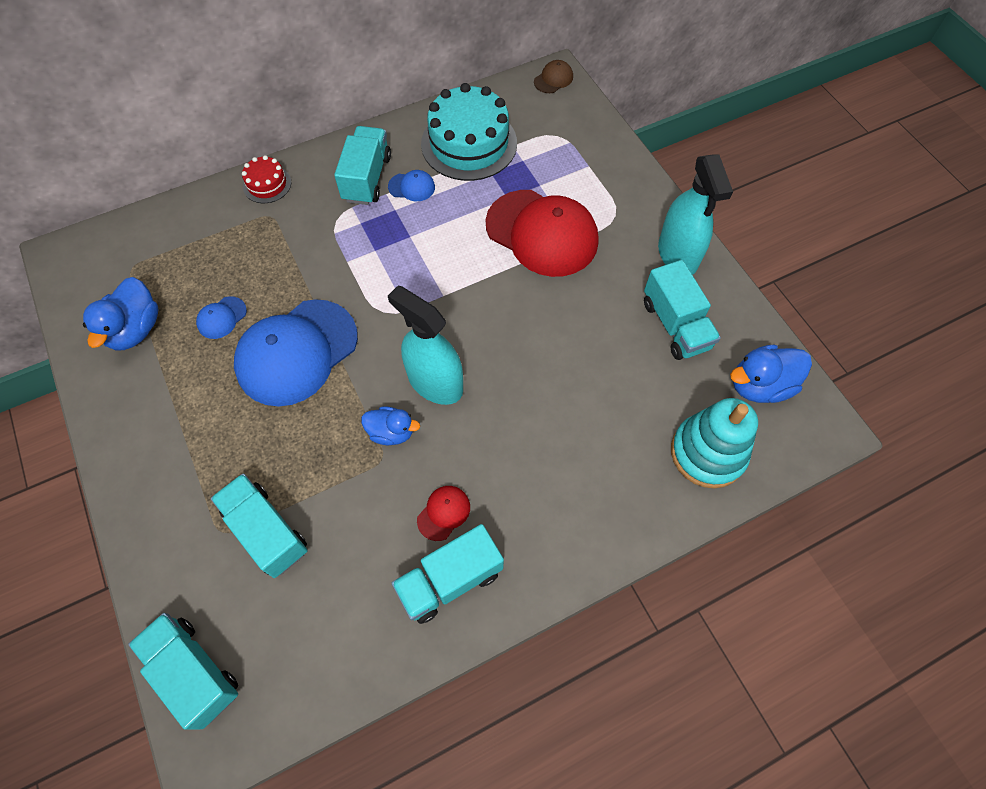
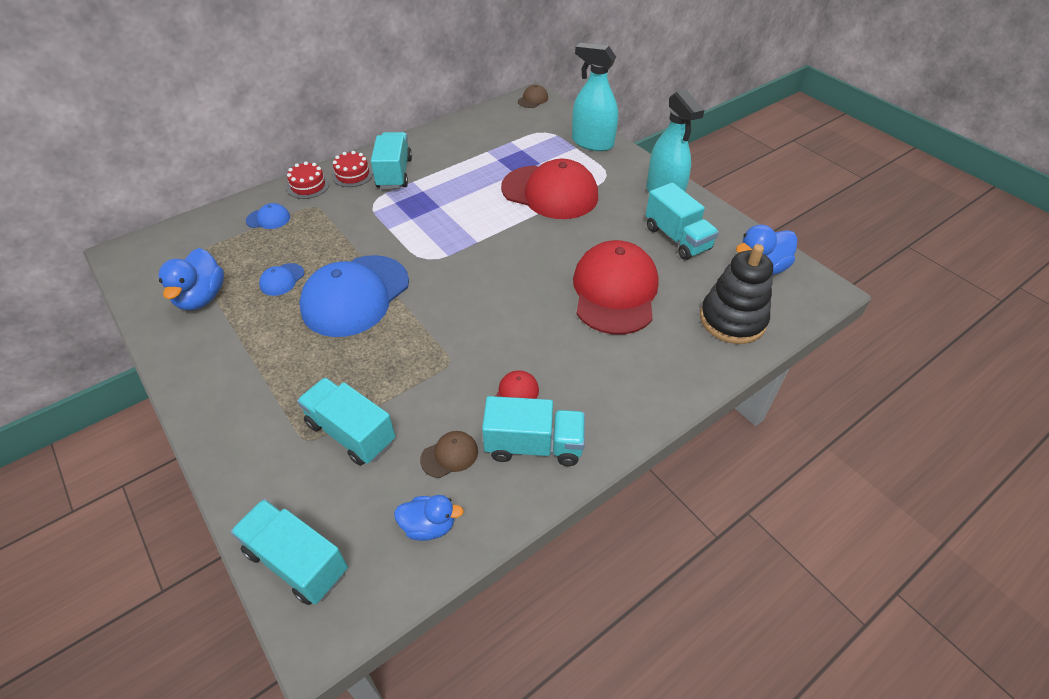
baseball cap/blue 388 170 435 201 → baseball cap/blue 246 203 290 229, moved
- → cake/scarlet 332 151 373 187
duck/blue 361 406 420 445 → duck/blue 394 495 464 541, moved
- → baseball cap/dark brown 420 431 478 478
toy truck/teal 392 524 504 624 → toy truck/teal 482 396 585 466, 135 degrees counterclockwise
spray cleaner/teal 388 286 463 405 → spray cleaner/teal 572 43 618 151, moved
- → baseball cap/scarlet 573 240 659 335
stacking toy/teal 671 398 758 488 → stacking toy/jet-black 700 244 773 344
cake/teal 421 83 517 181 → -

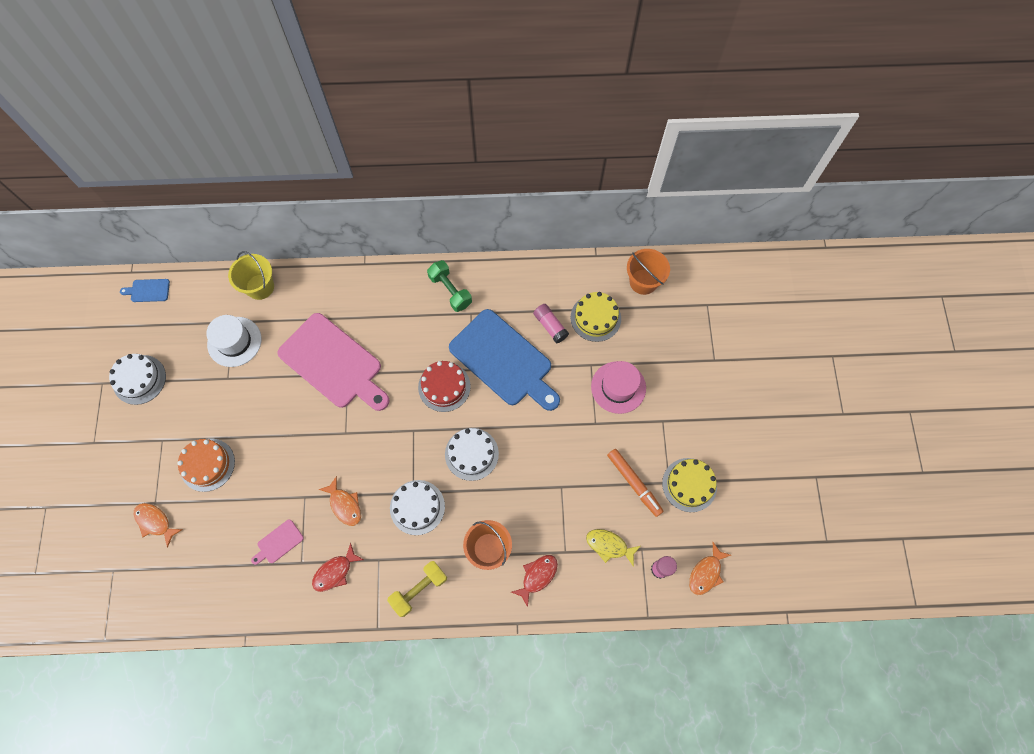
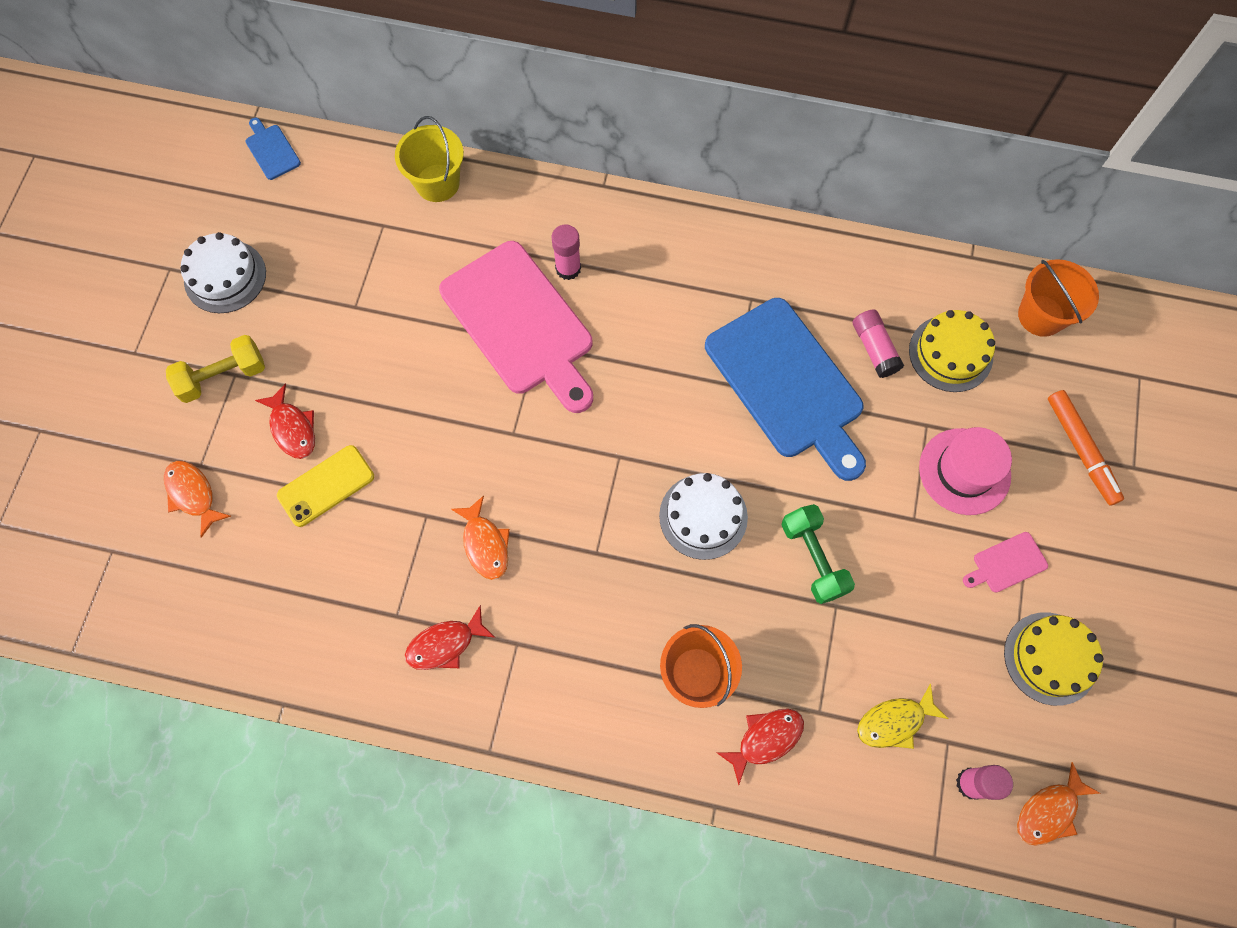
dumbbell/bright yellow 387 561 447 617 → dumbbell/bright yellow 166 335 265 403, moved
bread board/blue 120 279 170 302 → bread board/blue 246 118 301 180, 45 degrees clockwise
cake/bright orange 178 438 235 492 → fish figure/scarlet 255 384 315 459
- → phone/bright yellow 277 445 374 527
- → stick of glue/rosy 552 225 581 280
dumbbell/emerald 427 260 472 312 → dumbbell/emerald 782 504 855 604, moved
fish figure/bright yellow 586 529 641 567 → fish figure/bright yellow 857 684 948 749, 60 degrees counterclockwise
bread board/rosy 251 519 304 565 → bread board/rosy 963 532 1048 593, moved
marker pen/bright orange 607 449 664 517 → marker pen/bright orange 1048 390 1124 506, moved
top hat/pure white 206 315 261 367 → -
cake/pure white 390 480 445 535 → -
cake/scarlet 418 361 471 412 → -

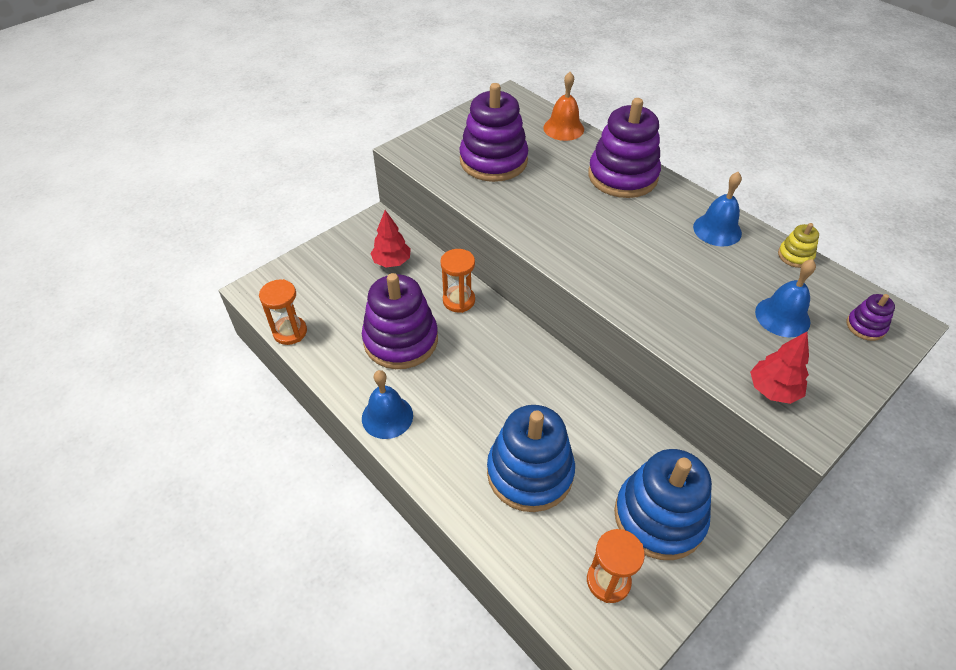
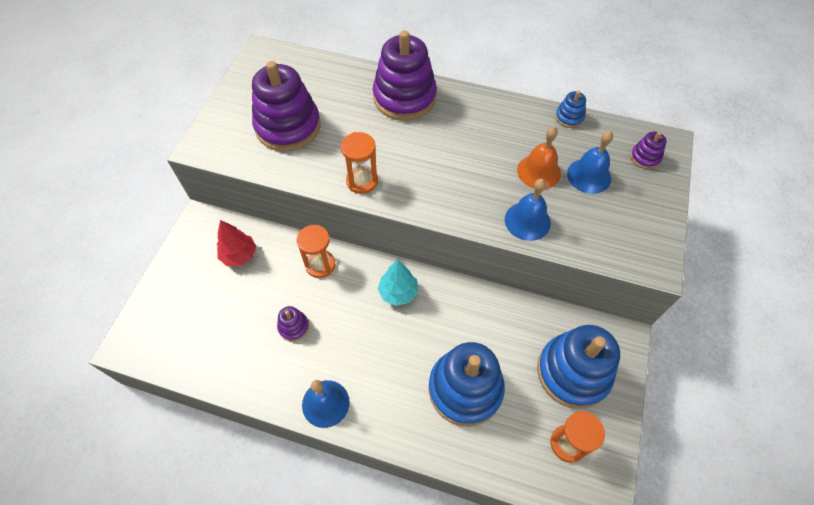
stacking toy/violet 362 273 438 369 → stacking toy/violet 277 306 309 341, x0.44
hourglass/bright orange 259 279 307 345 → hourglass/bright orange 341 132 378 194, moved
- → tree/teal 378 260 418 306
bell/blue 693 172 742 246 → bell/blue 505 179 551 241, moved
bell/bright orange 543 72 584 141 → bell/bright orange 517 127 561 189, moved
stacking toy/bright yellow 778 223 819 268 → stacking toy/blue 555 91 586 128
tree/scarlet 750 332 809 404 → -

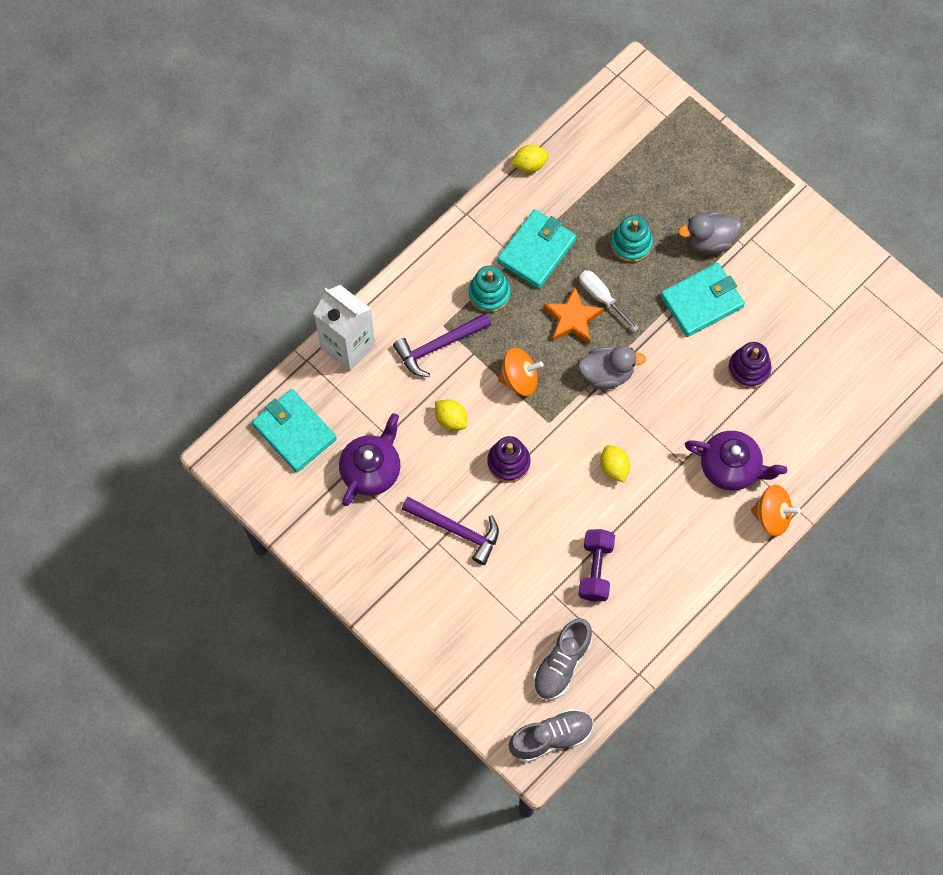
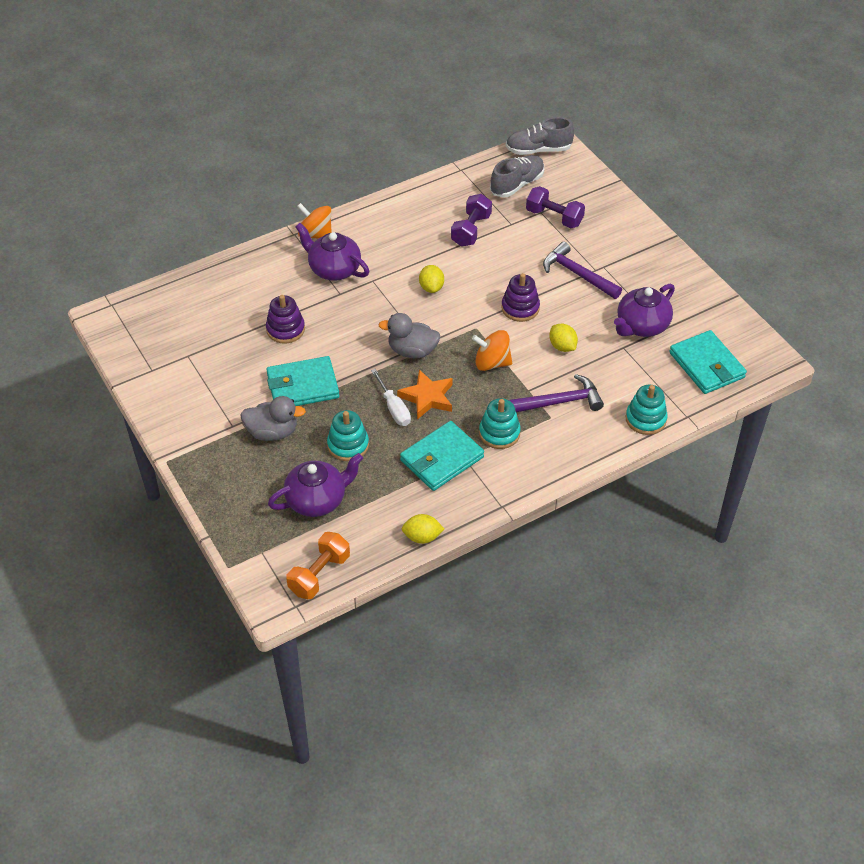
- → china teapot/violet 268 453 363 517
- → dumbbell/bright orange 286 532 350 599
- → dumbbell/violet 526 186 585 228
milk carton/pure white 314 285 375 371 → stacking toy/teal 626 385 668 435

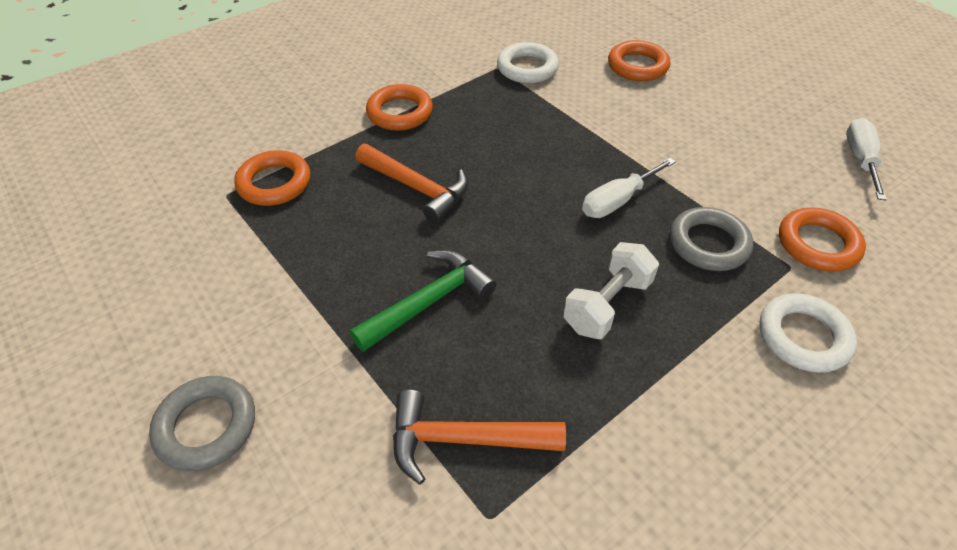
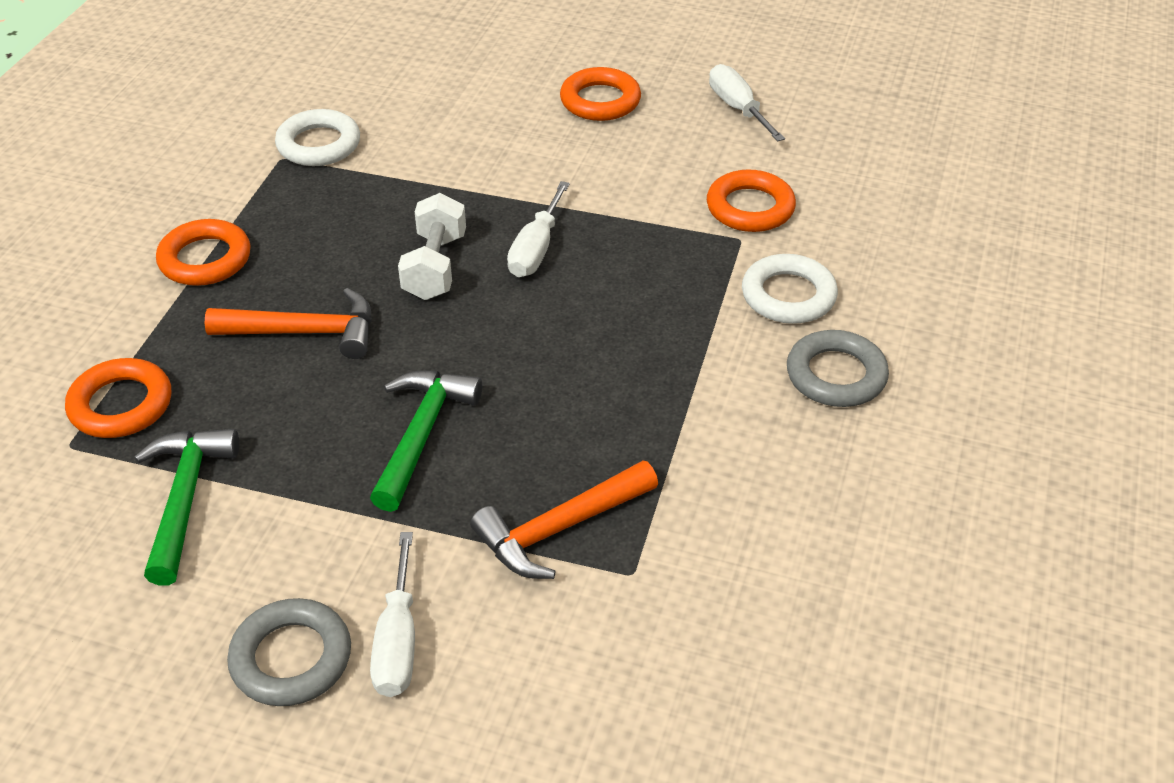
- → hammer/emerald 134 429 239 585
- → hand screwdriver/pure white 370 532 415 697
dumbbell/pure white 563 242 659 339 → dumbbell/pure white 398 193 466 300, moved
hoop/bright orange 608 40 670 81 → hoop/bright orange 560 67 641 121, moved
hoop/gray 670 207 753 271 → hoop/gray 787 330 889 407, moved

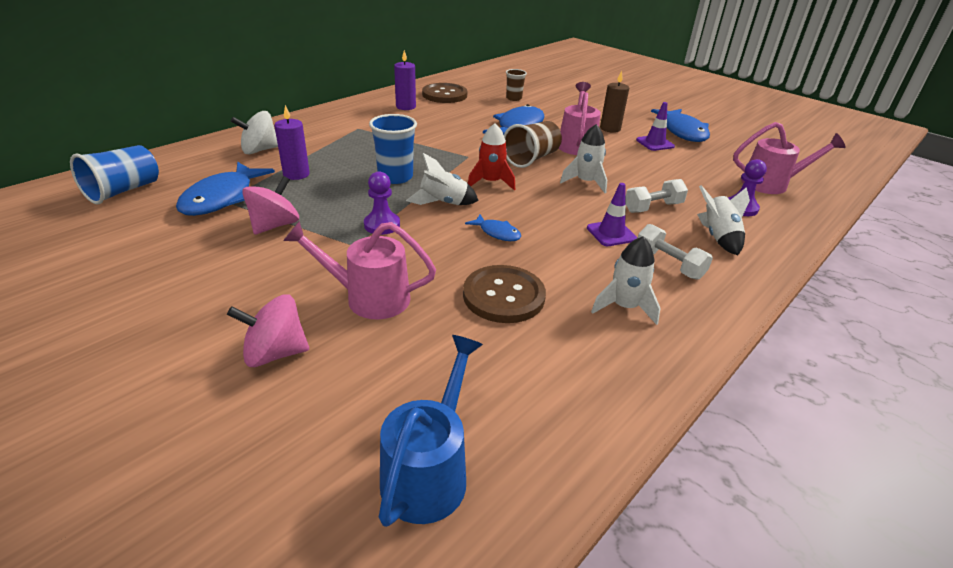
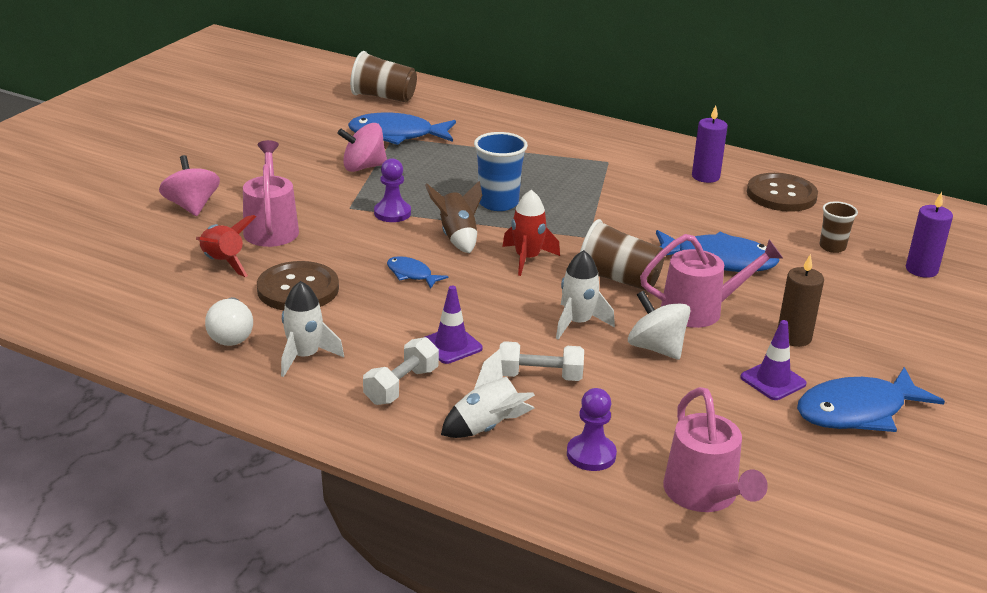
- → rocket/scarlet 196 215 256 277
- → light bulb/pure white 205 297 253 346
whirligig/rosy 242 176 299 235 → whirligig/rosy 337 123 387 172, 150 degrees clockwise
tumbler/blue 70 145 159 205 → tumbler/dark brown 350 51 417 102
fish figure/blue 465 214 521 241 → fish figure/blue 387 256 448 289, 105 degrees clockwise
rocket/pure white 406 153 479 205 → rocket/dark brown 425 181 482 253
dumbbell/pure white 625 179 688 213 → dumbbell/pure white 500 341 584 381, 45 degrees counterclockwise
whirligig/pure white 231 111 278 154 → whirligig/pure white 628 291 690 360, moved
wax candle/violet 274 105 310 180 → wax candle/violet 906 192 953 278, moved
sprinkling can/blue 379 335 483 527 → -

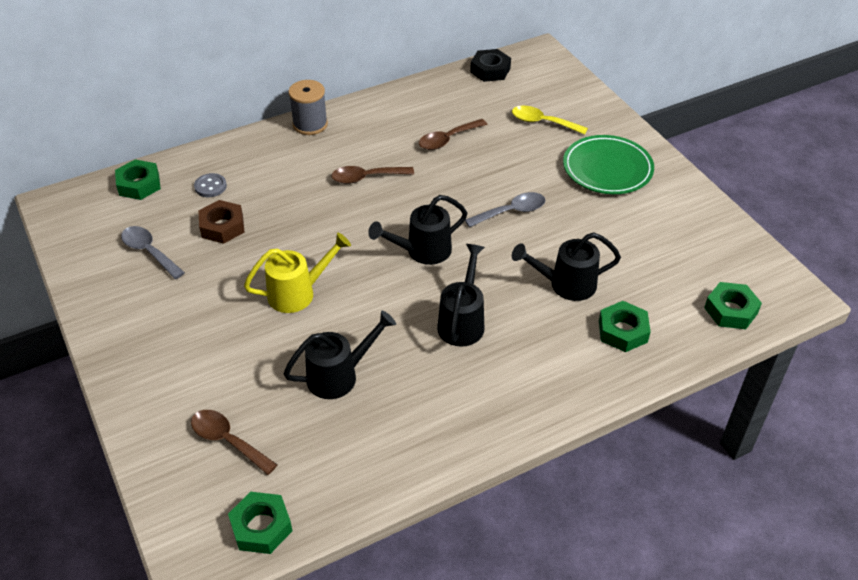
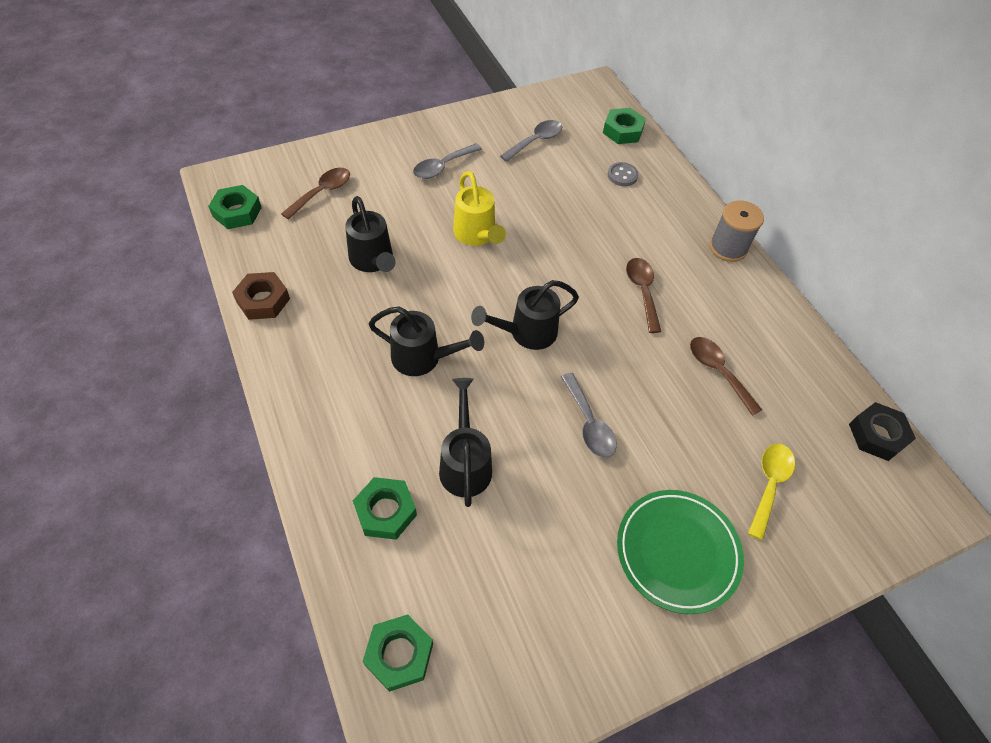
hexagon nut/dark brown 198 200 245 244 → hexagon nut/dark brown 232 272 290 320, moved
- → spoon/gray 413 143 482 179
sprinkling can/jet-black 368 195 467 265 → sprinkling can/jet-black 471 280 579 350, 90 degrees counterclockwise

